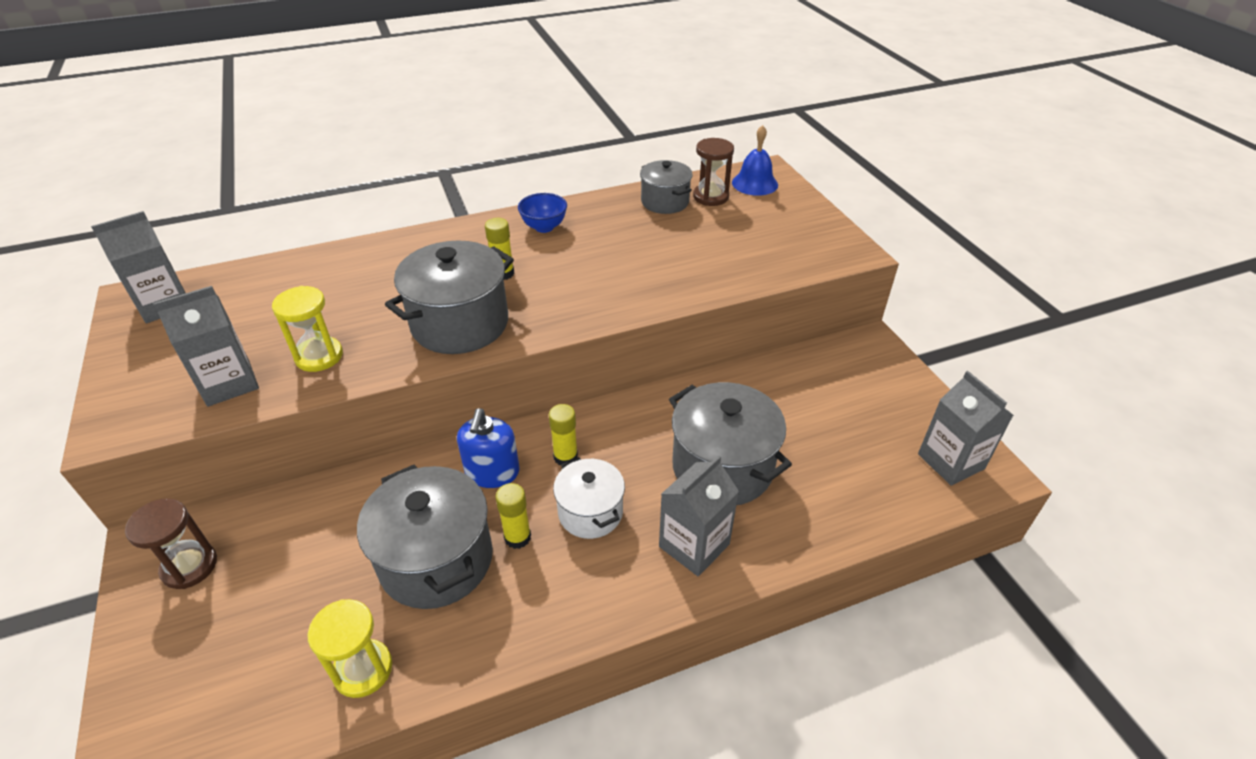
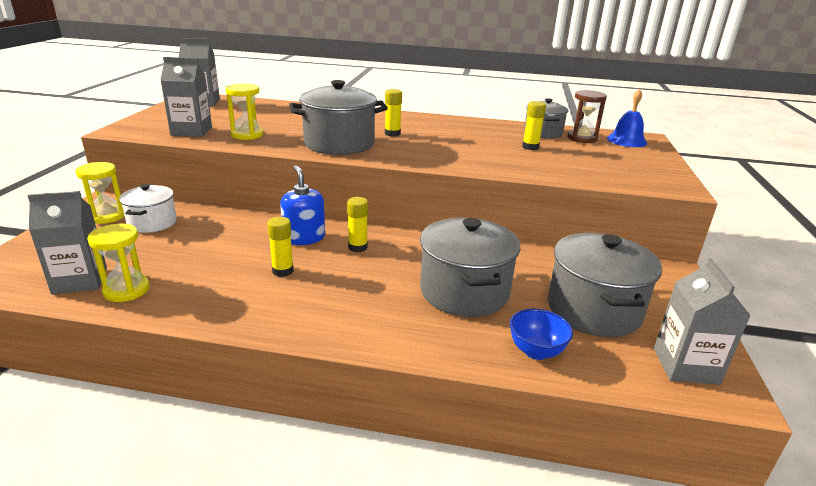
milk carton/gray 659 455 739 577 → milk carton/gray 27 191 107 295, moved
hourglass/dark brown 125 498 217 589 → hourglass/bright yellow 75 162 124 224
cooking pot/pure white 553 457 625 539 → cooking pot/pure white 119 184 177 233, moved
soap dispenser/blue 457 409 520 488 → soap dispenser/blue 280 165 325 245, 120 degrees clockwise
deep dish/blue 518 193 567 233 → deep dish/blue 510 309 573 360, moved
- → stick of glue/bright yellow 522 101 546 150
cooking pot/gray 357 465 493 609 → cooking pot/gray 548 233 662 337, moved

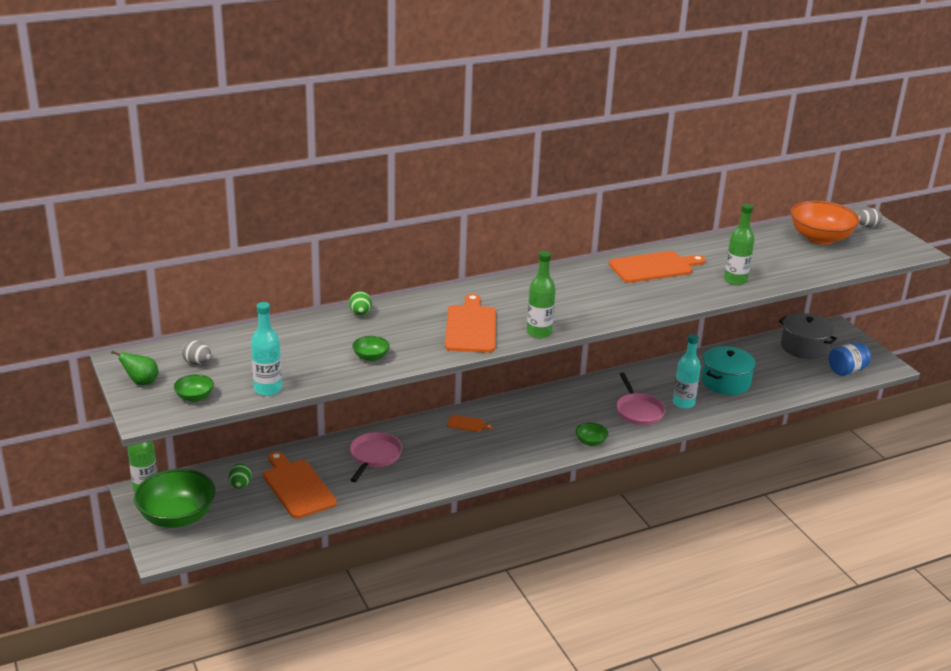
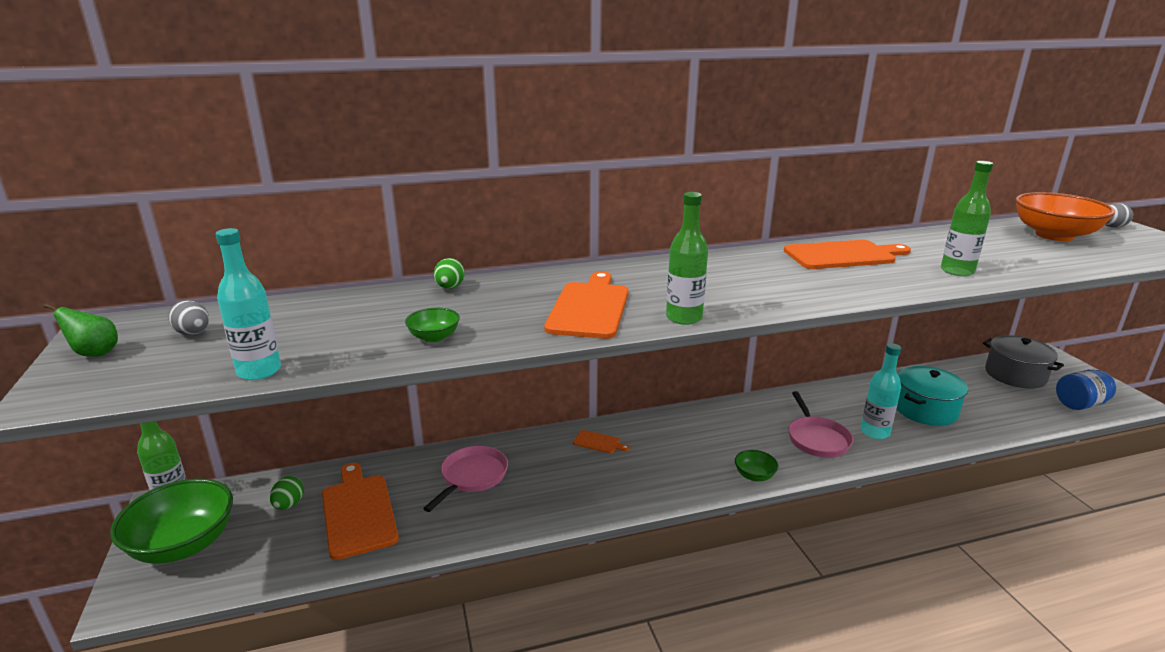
deep dish/emerald 174 374 214 402 → -

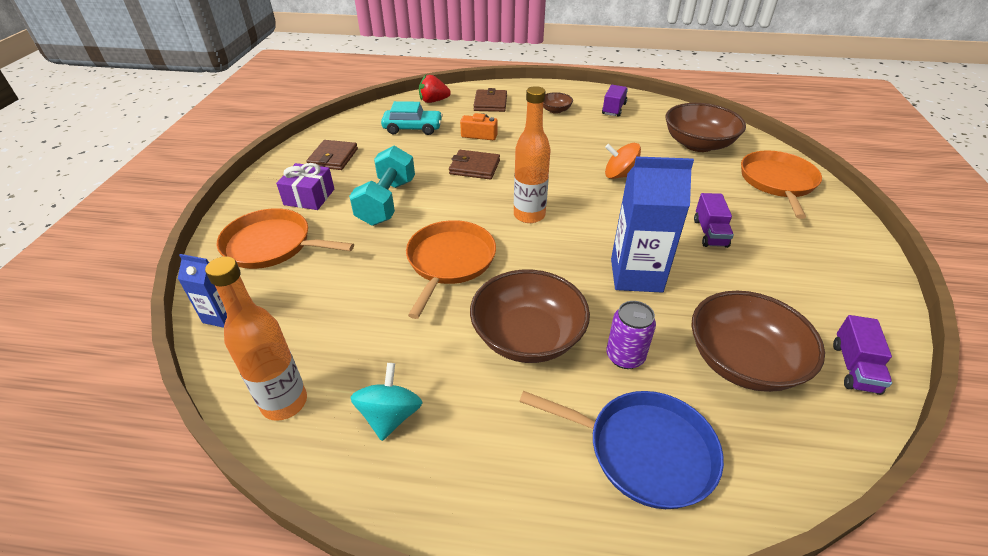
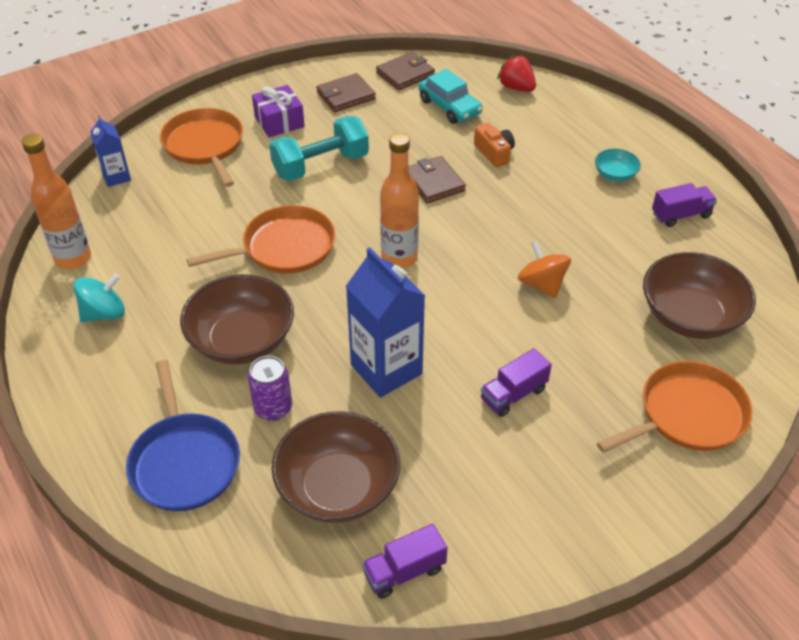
wallet/dark brown 473 88 507 112 → wallet/dark brown 376 52 435 90, moved
deep dish/dark brown 543 92 573 114 → deep dish/teal 595 149 641 182

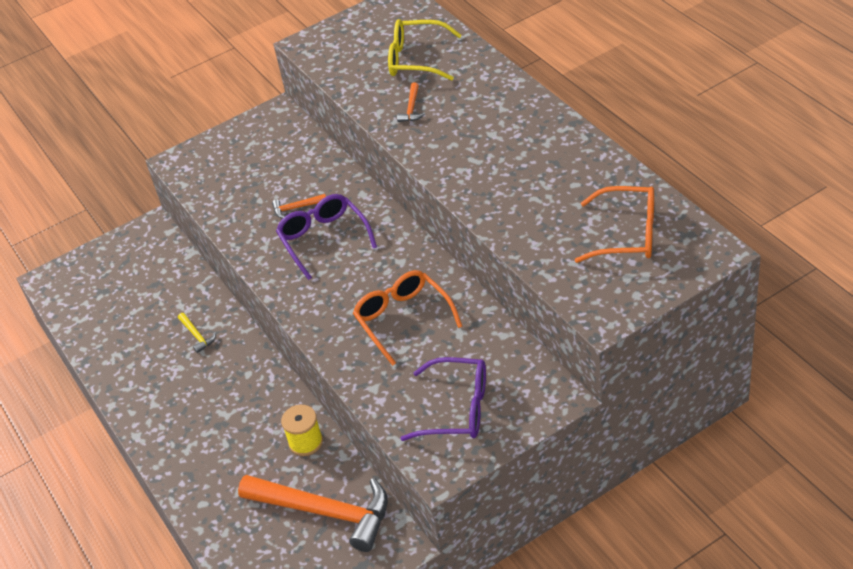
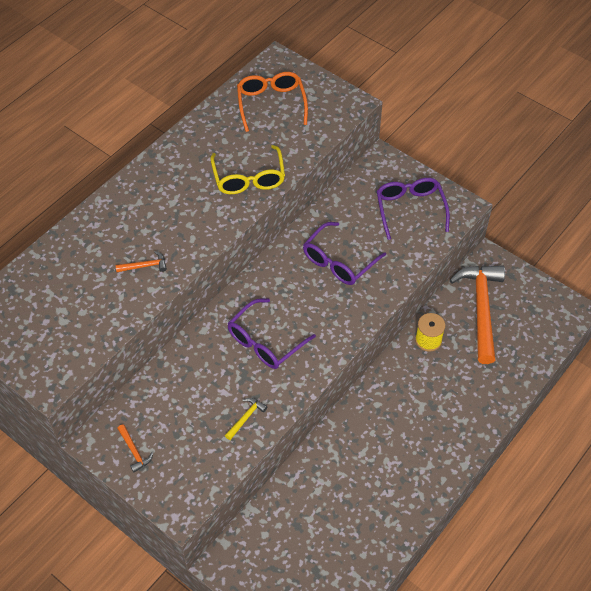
hammer/bright orange 272 194 326 218 → hammer/bright orange 117 424 153 472, moved
spectacles/bright yellow 388 19 462 81 → spectacles/bright yellow 210 145 285 194, moved
hammer/bright yellow 178 313 216 353 → hammer/bright yellow 225 398 267 440, moved
spectacles/bright orange 353 270 462 366 → spectacles/violet 303 222 386 285

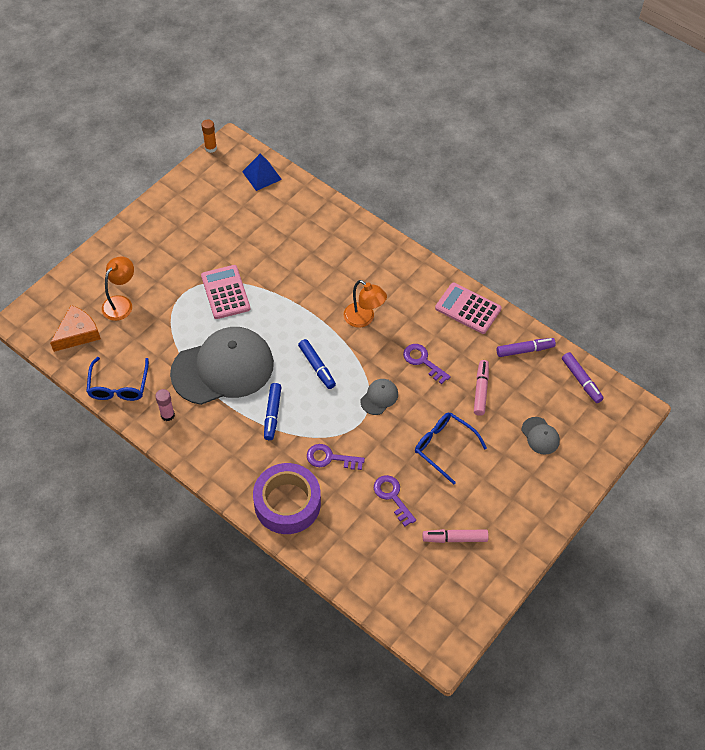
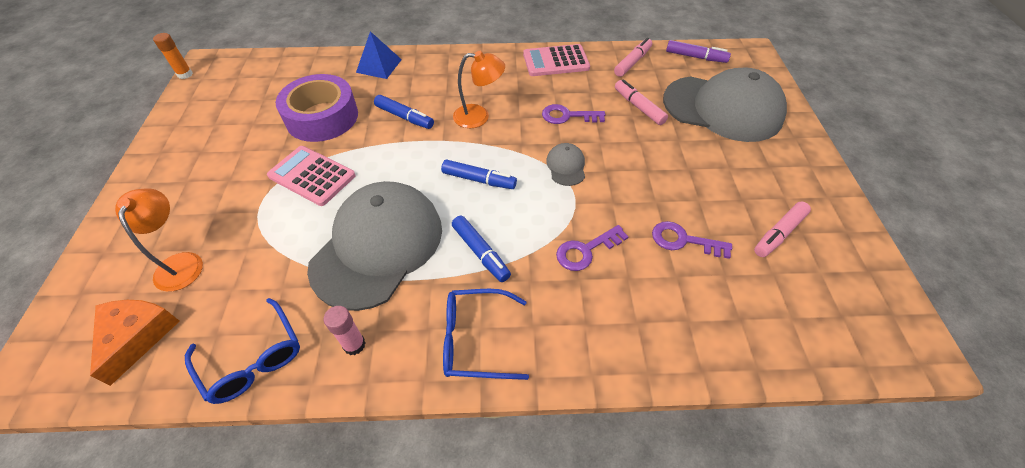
roll of tape/violet 253 463 321 534 → roll of tape/violet 276 74 358 142, moved
solid pyramid/blue 242 154 282 191 → solid pyramid/blue 356 31 402 79, moved
- → marker pen/blue 374 95 434 129
spectacles/blue 415 412 487 485 → spectacles/blue 443 289 529 380, moved
marker pen/violet 497 338 556 357 → marker pen/rosy 614 38 652 77
baseball cap/gray 522 417 560 455 → baseball cap/gray 663 68 787 142, x2.48

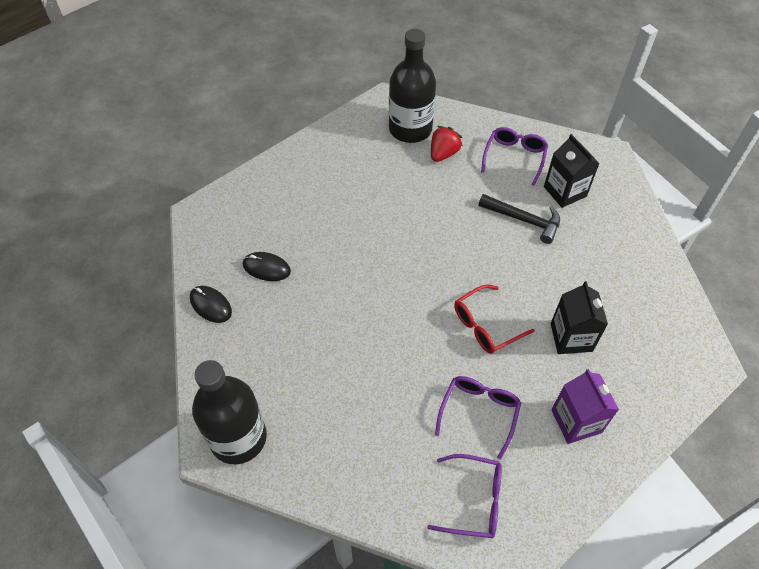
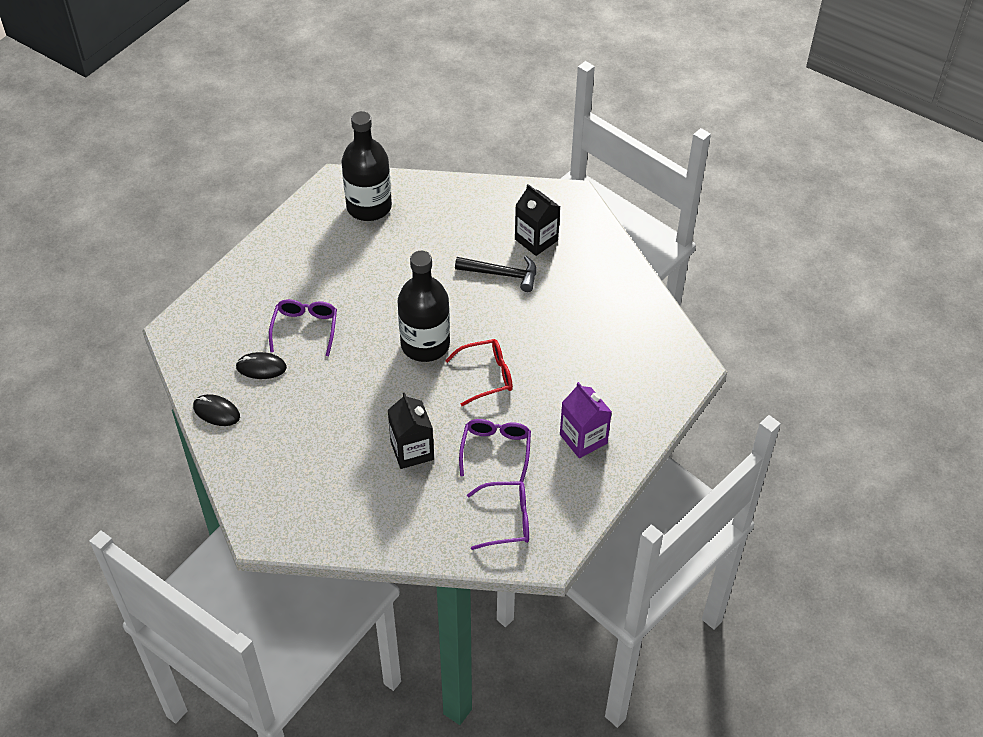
spectacles/violet 481 127 548 186 → spectacles/violet 269 299 337 356, moved
milk carton/jet-black 551 281 608 354 → milk carton/jet-black 388 393 434 469, moved
flask/jet-black 192 360 267 464 → flask/jet-black 398 251 450 362, moved
spectacles/scarlet 454 284 535 354 → spectacles/scarlet 445 339 513 406, 150 degrees counterclockwise
toy strawberry/scarlet 431 126 463 162 → -

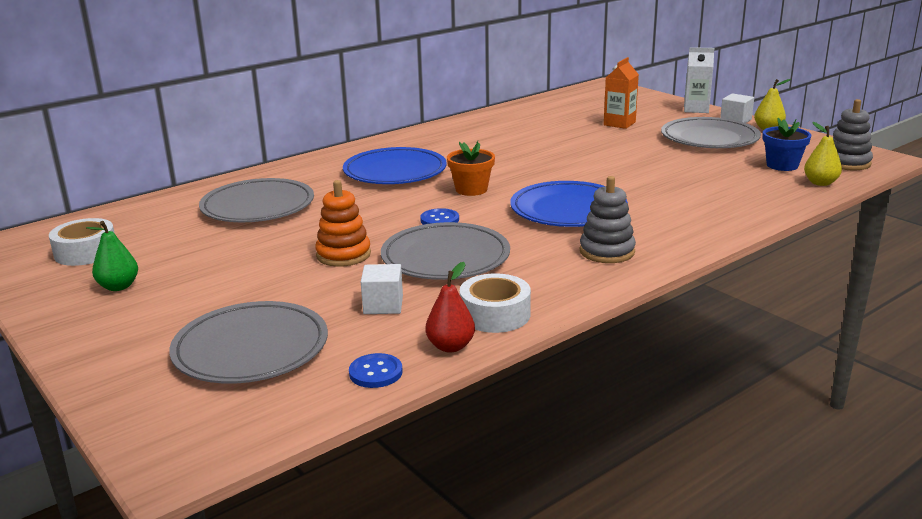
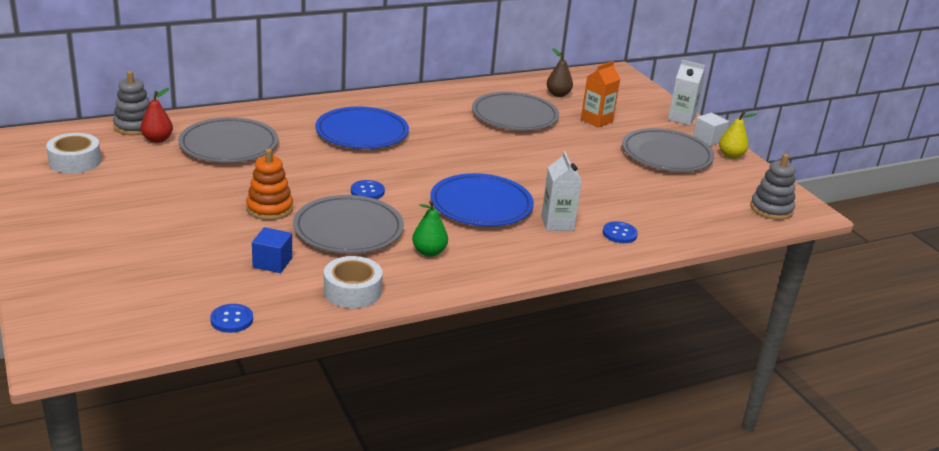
stacking toy/gray 580 176 636 263 → stacking toy/gray 113 71 150 135, moved
pear/scarlet 426 262 475 353 → pear/scarlet 141 88 173 143, moved
solid cube/pure white 361 264 403 314 → solid cube/blue 252 227 292 273
pear/emerald 86 221 138 291 → pear/emerald 412 200 448 257, moved
dinner plate/gray 169 301 328 384 → dinner plate/gray 472 92 559 130, moved
- → milk carton/pure white 541 151 582 231
- → pear/dark brown 547 48 573 97
- → sewing button/blue 603 221 638 243
plant pot/bright orange 447 141 495 196 → -
plant pot/blue 762 118 811 171 → -
pear/bright yellow 804 122 842 186 → -

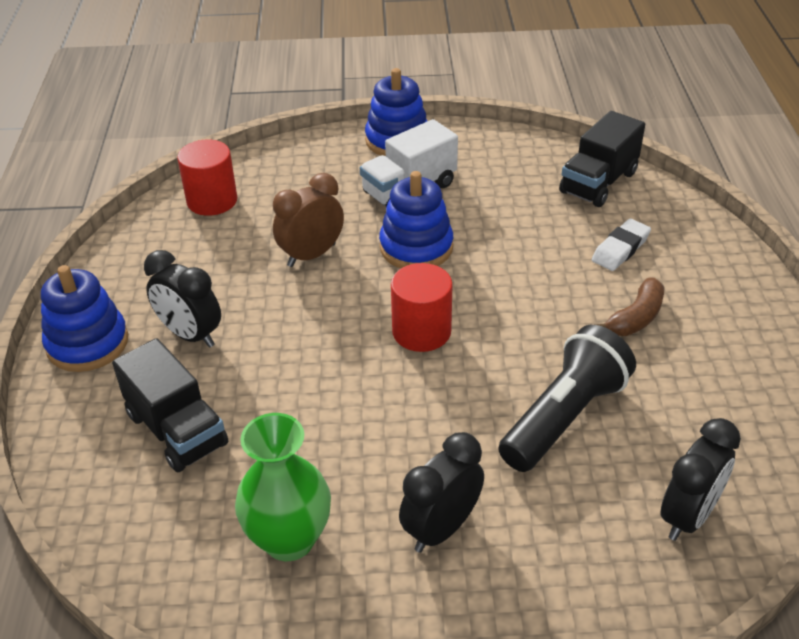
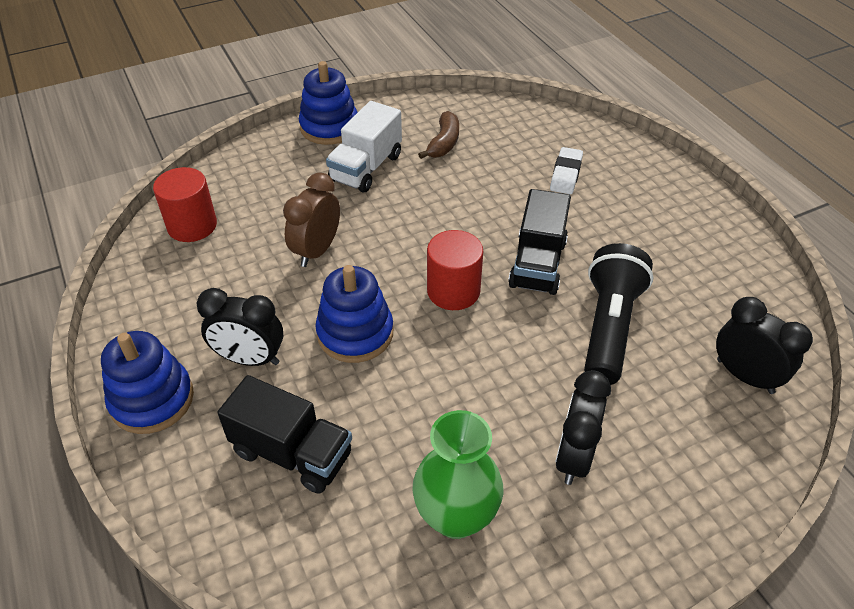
stacking toy/blue 379 171 453 268 → stacking toy/blue 315 265 393 363, moved
toy banana/dark brown 594 277 664 336 → toy banana/dark brown 418 111 459 159, moved
toy truck/jet-black 559 111 645 207 → toy truck/jet-black 508 189 571 295, moved
alarm clock/jet-black 660 418 741 541 → alarm clock/jet-black 716 297 813 394, 60 degrees counterclockwise

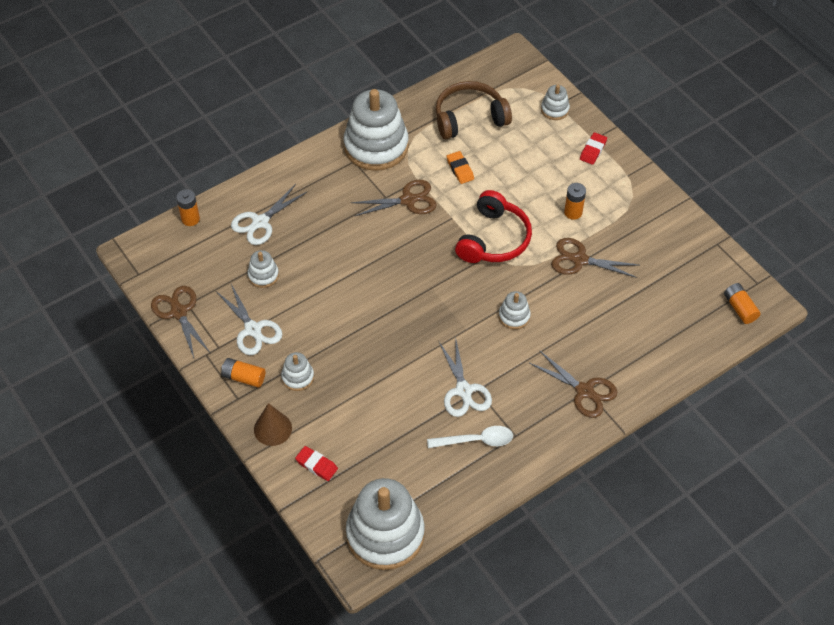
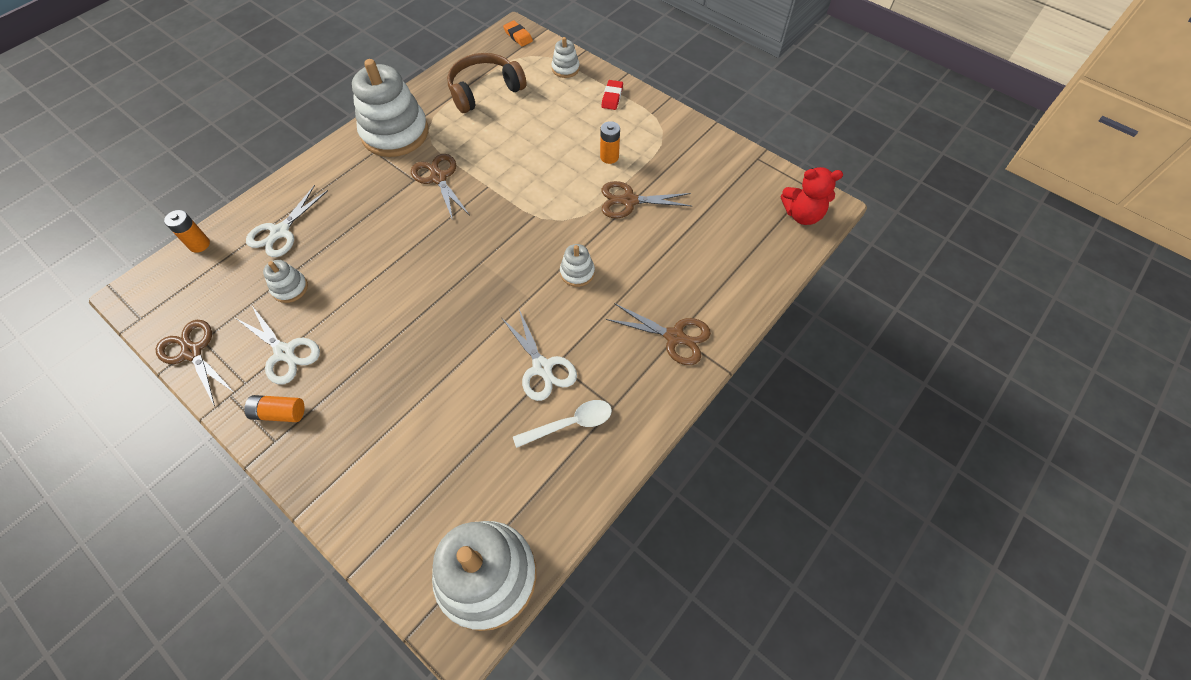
shears/dark brown 351 180 437 216 → shears/dark brown 411 154 469 220, 90 degrees counterclockwise
gum eraser/bright orange 447 151 474 184 → gum eraser/bright orange 503 20 533 47, moved
power cell/bright orange 724 283 761 324 → teddy/scarlet 781 167 843 225
cone/dark brown 254 403 292 446 → -
stacking toy/pure white 281 352 314 391 → -
gum eraser/scarlet 295 446 338 481 → -
headphones/scarlet 455 190 532 263 → -

